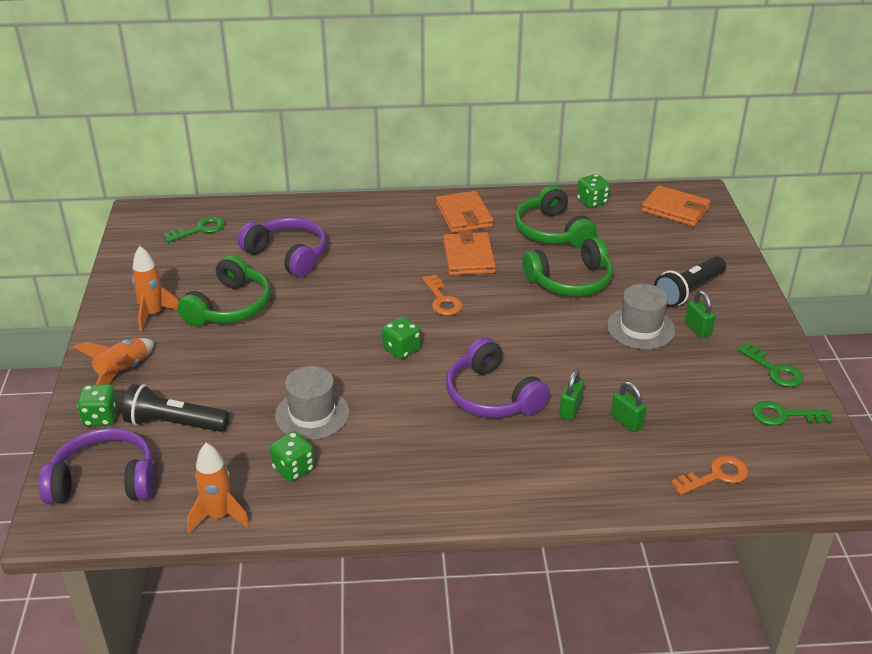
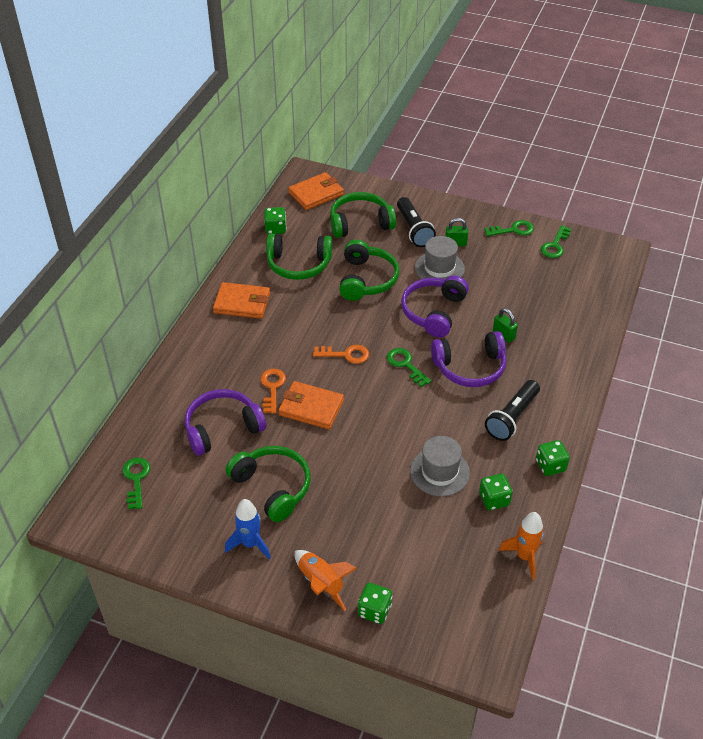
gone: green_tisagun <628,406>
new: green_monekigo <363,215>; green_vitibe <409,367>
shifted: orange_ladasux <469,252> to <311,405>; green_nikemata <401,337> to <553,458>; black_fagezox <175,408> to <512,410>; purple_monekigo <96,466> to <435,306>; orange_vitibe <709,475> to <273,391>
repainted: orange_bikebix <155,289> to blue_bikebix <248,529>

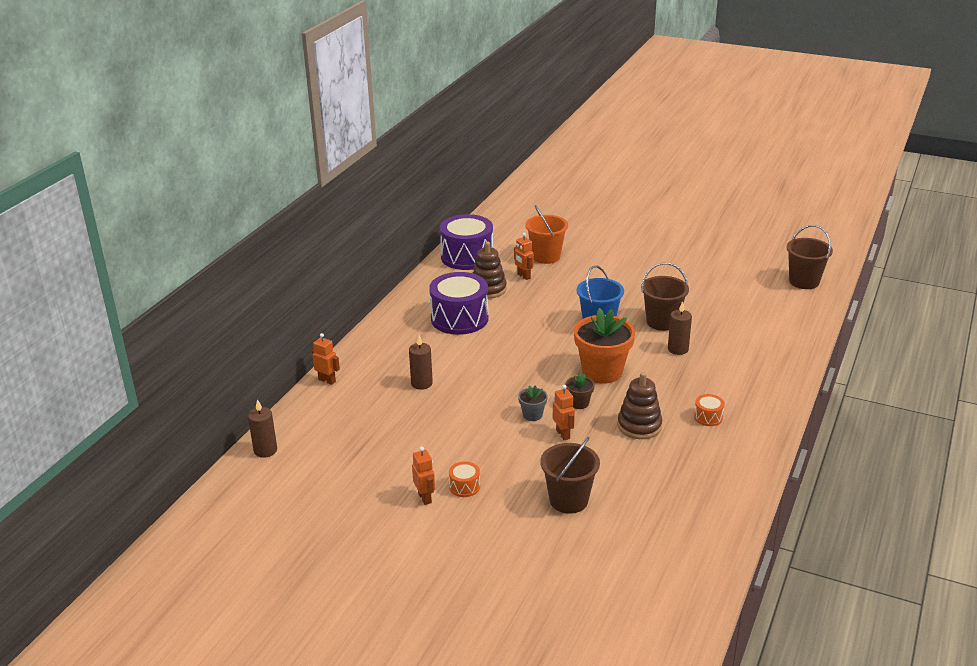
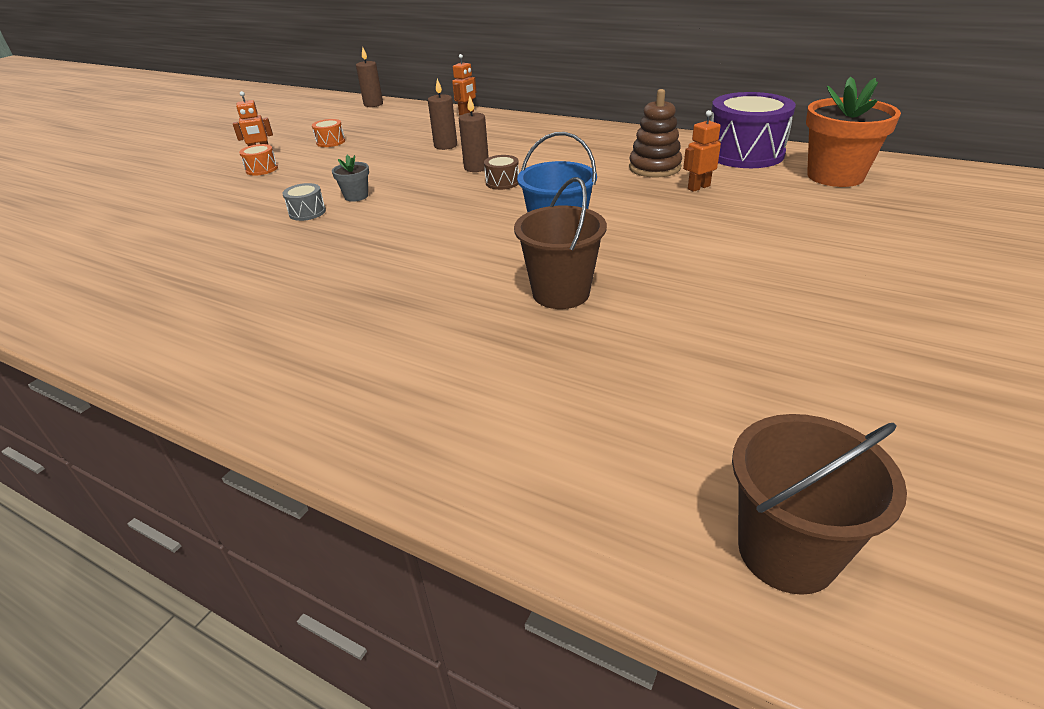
gone: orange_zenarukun <546,234>; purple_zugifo <459,303>; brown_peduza <639,405>; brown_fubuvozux <580,391>; brown_zenarukun <570,475>
new: brown_zugifo <501,172>
shifted: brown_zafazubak <680,328> to <474,133>; orange_fubuvozux <604,346> to <853,132>; orange_zugifo <709,410> to <328,133>
swapped: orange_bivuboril <564,412> to grey_zugifo <304,202>

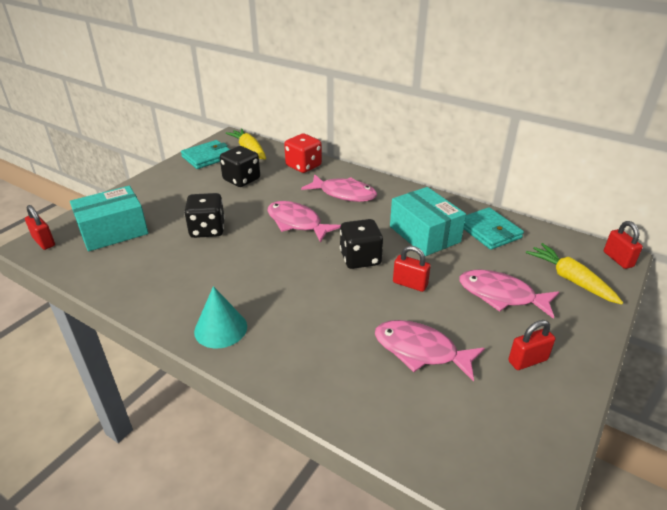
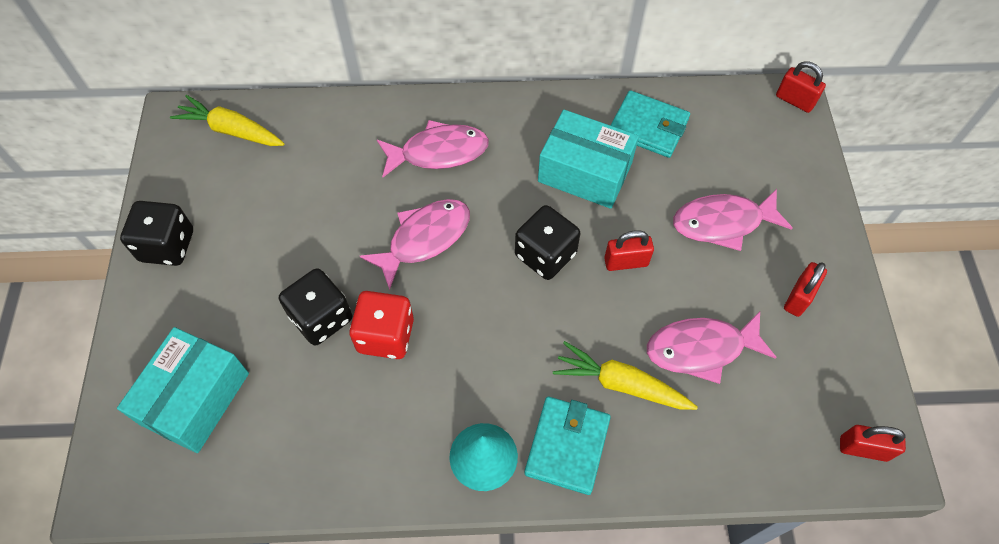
shifted: red_nikemata <303,153> to <381,325>; turquoise_ladasux <205,154> to <567,446>; black_nikemata <240,166> to <156,233>; red_tisagun <40,227> to <873,443>; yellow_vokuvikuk <574,273> to <625,375>
rotated: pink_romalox <304,222> = <415,244> 135 degrees clockwise

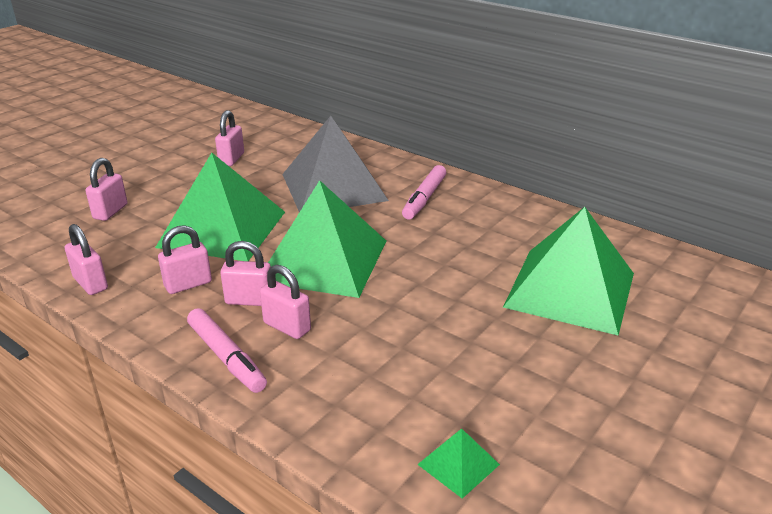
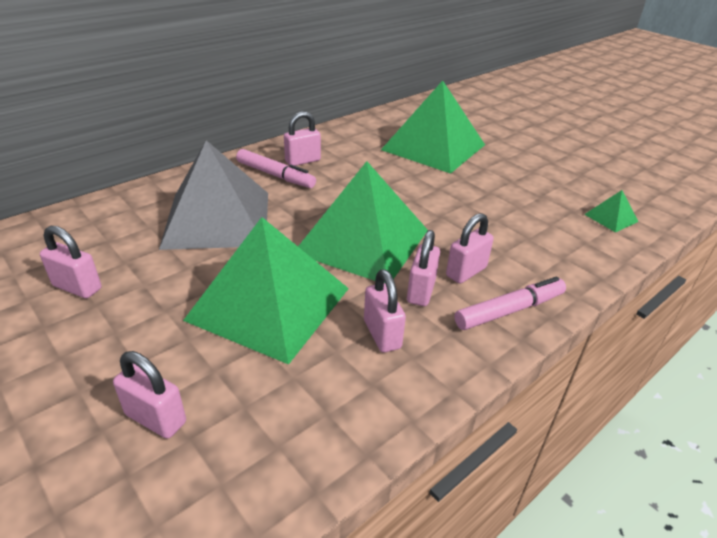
shifted: pink_tisagun <86,259> to <302,139>

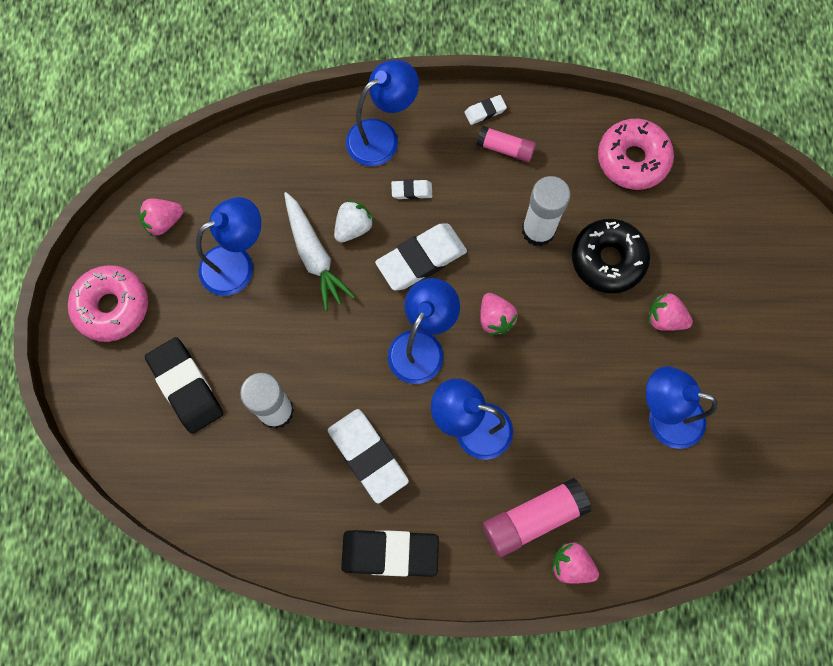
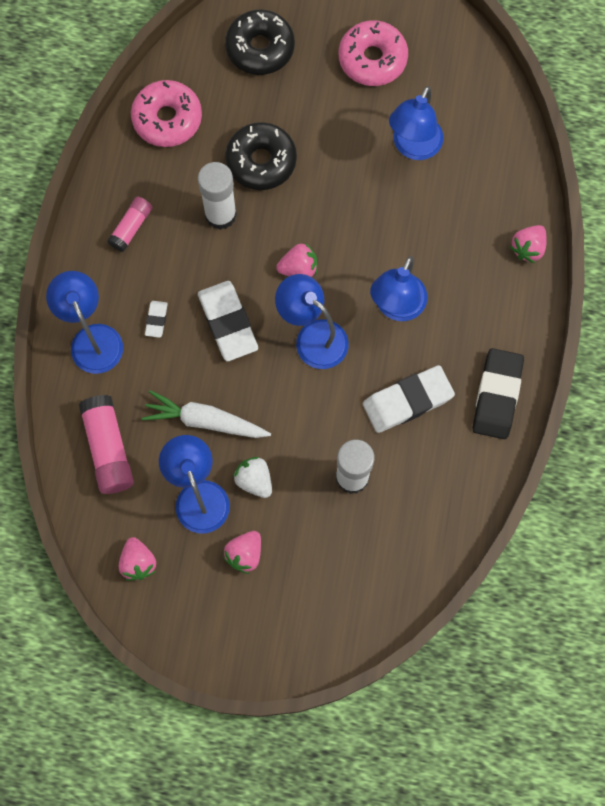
gone: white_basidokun <486,110>; black_basidokun <184,385>
new: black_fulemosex <260,42>
shifted: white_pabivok <354,221> to <252,477>; pink_fulemosex <108,303> to <373,53>; pink_pabivok <670,311> to <242,552>; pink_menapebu <537,517> to <106,444>
rotated: white_vokuvikuk <319,251> = <206,414> 150 degrees counterclockwise

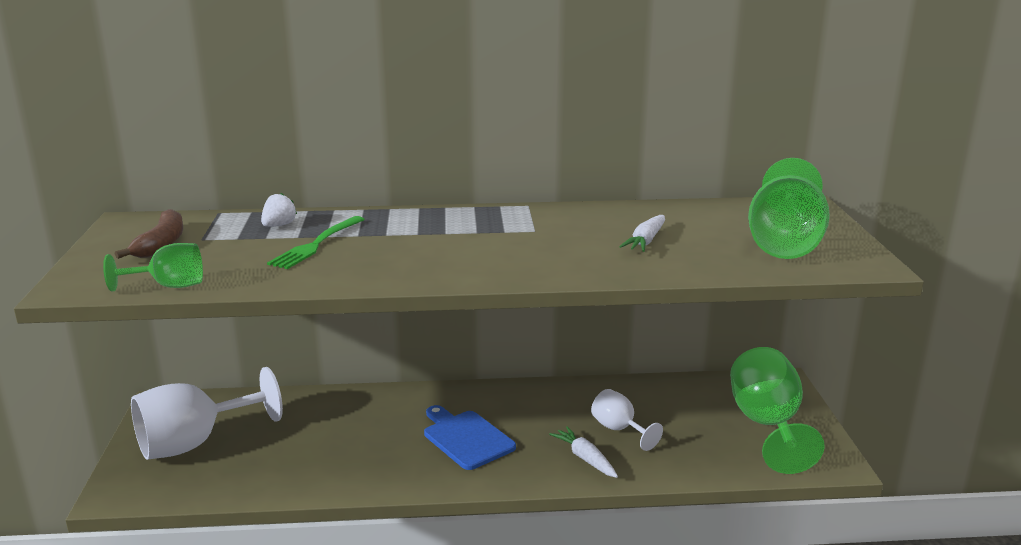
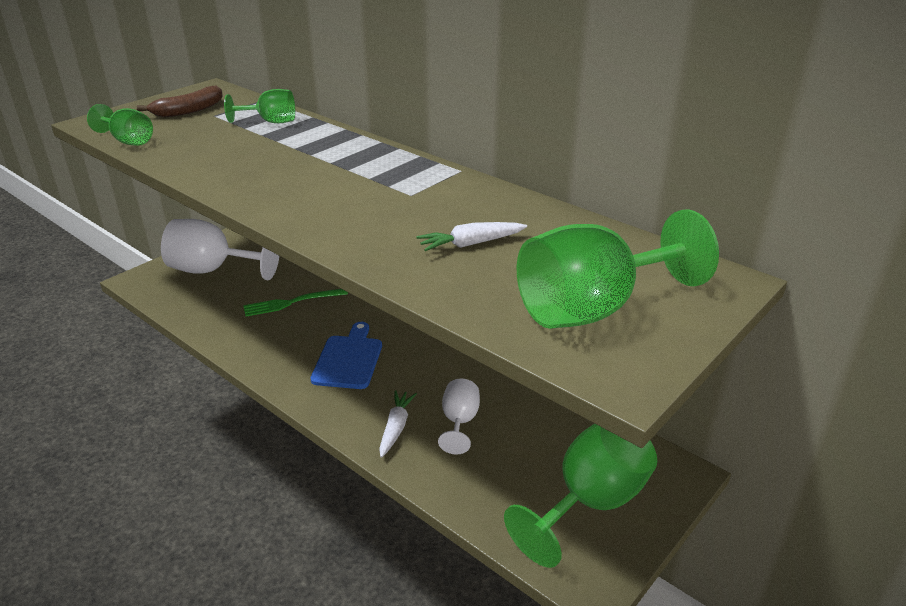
shifted: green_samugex <316,242> to <295,303>
swapped: white_pabivok <279,210> to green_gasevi <259,106>

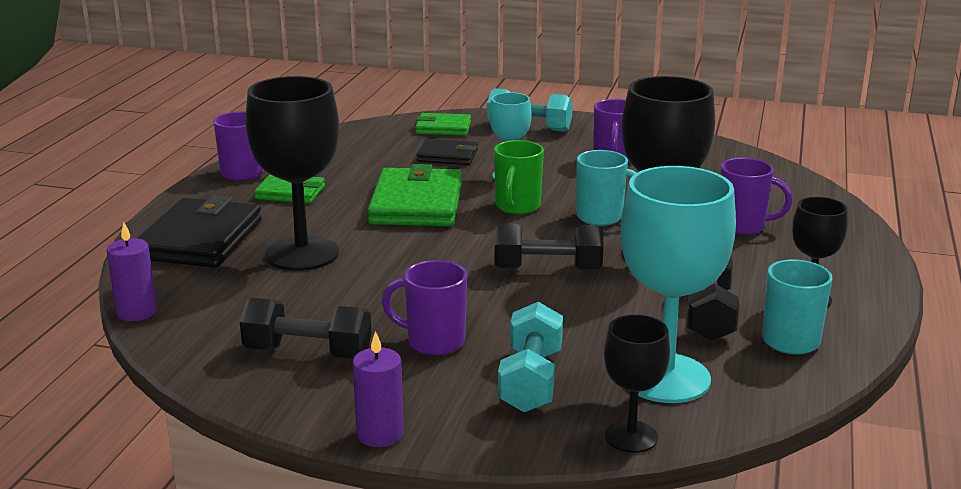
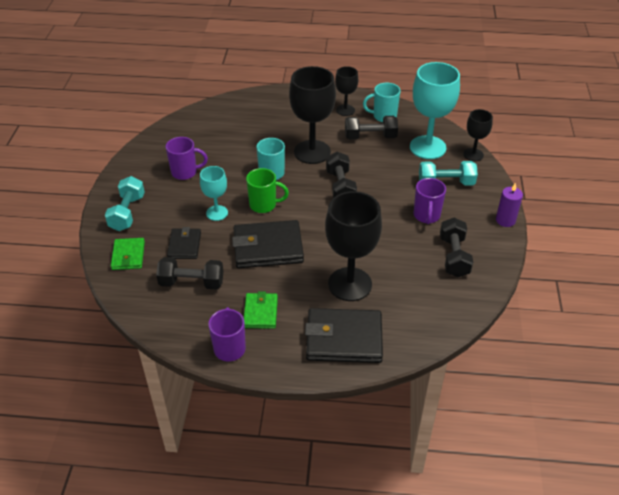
gone: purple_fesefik <756,196>; purple_zafazubak <131,271>
new: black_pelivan <190,273>
repainted: green_ladasux <415,195> to black_ladasux <268,244>

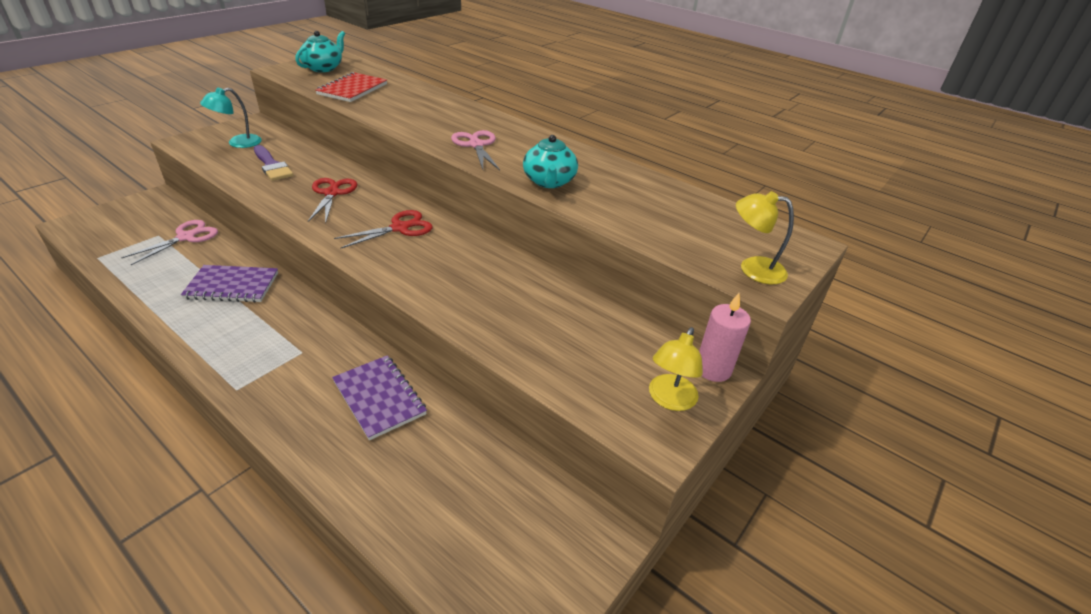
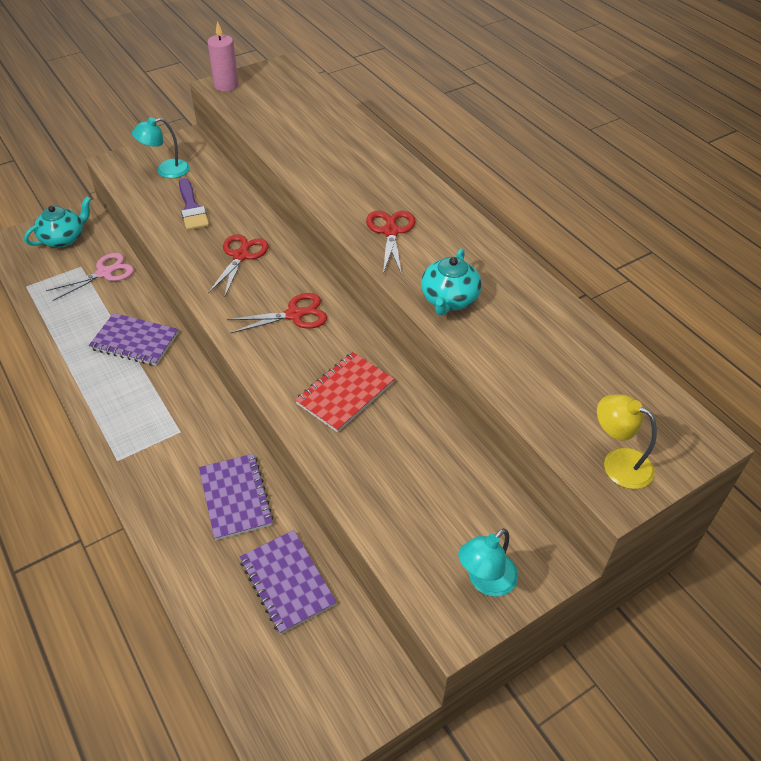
new: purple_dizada <288,582>
shifted: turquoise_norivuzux <320,51> to <57,222>; red_dizada <351,87> to <344,392>; pink_zafazubak <725,337> to <223,56>
repainted: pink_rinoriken <475,150> to red_rinoriken <390,243>; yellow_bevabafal <676,369> to turquoise_bevabafal <488,562>

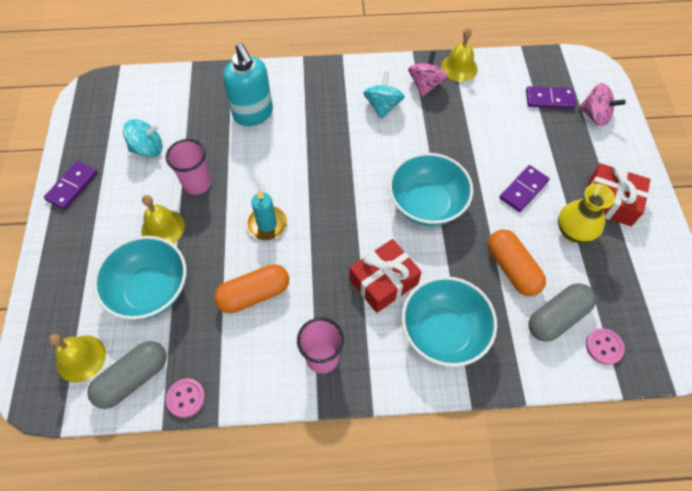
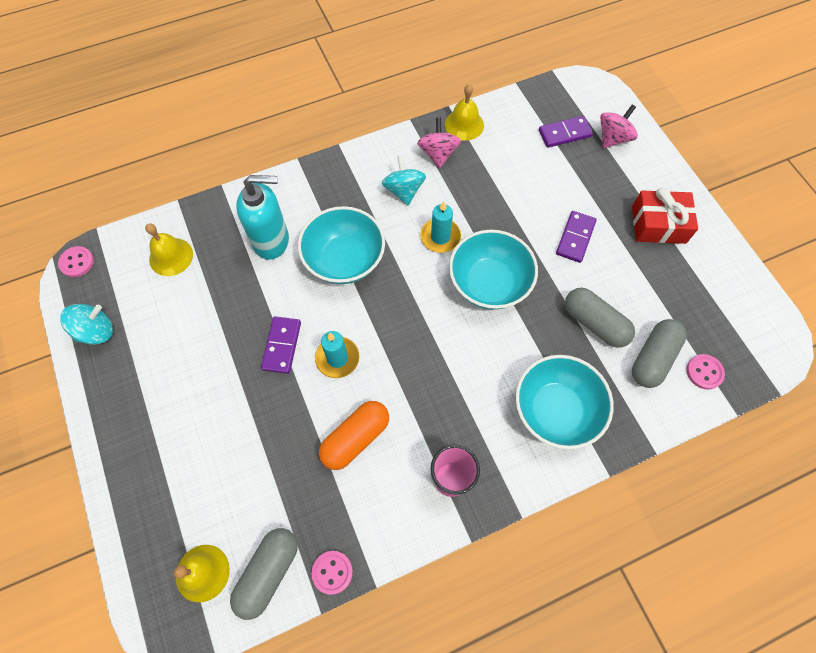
gone: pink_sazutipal <188,167>; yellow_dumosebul <586,213>; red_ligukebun <385,276>
new: turquoise_zafazubak <440,227>; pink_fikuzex <76,261>
shifted: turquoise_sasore <142,138> to <86,324>; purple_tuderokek <71,185> to <281,345>; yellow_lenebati <163,219> to <169,249>; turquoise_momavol <140,278> to <341,245>
repainted: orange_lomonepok <517,262> to grey_lomonepok <600,318>
rotated: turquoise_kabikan <248,84> = <262,217> 45 degrees counterclockwise; pink_sasore <602,104> = <619,126> 60 degrees counterclockwise

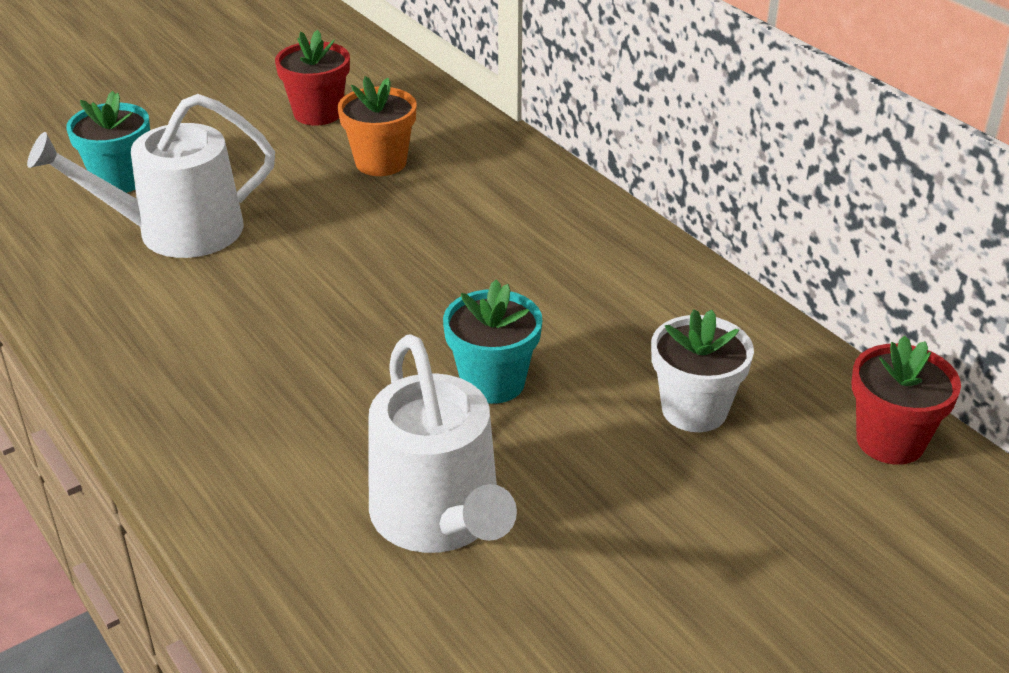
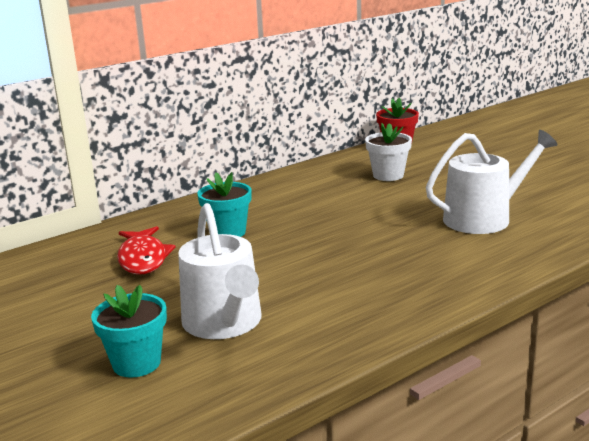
gone: red_fubuvozux <312,78>
shifted: turquoise_fubuvozux <492,342> to <224,204>
swapped: orange_fubuvozux <377,126> to red_romalox <146,250>

